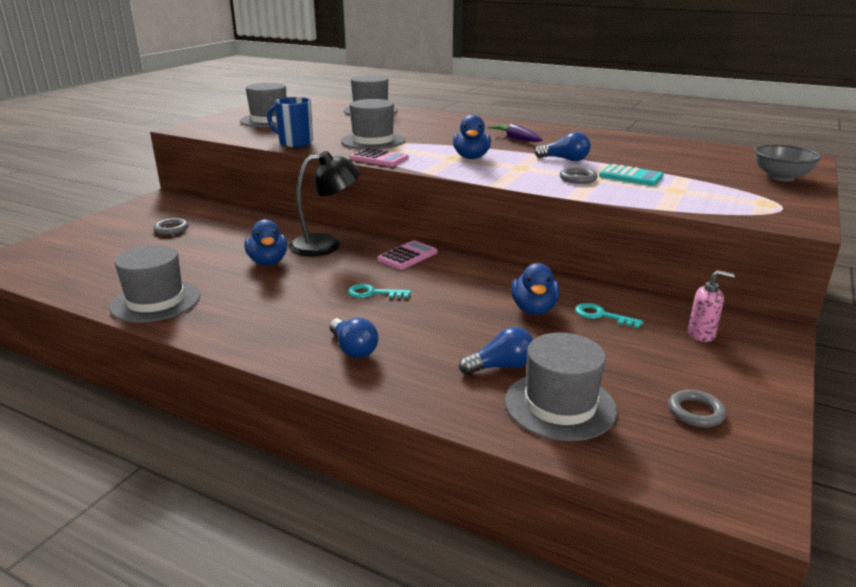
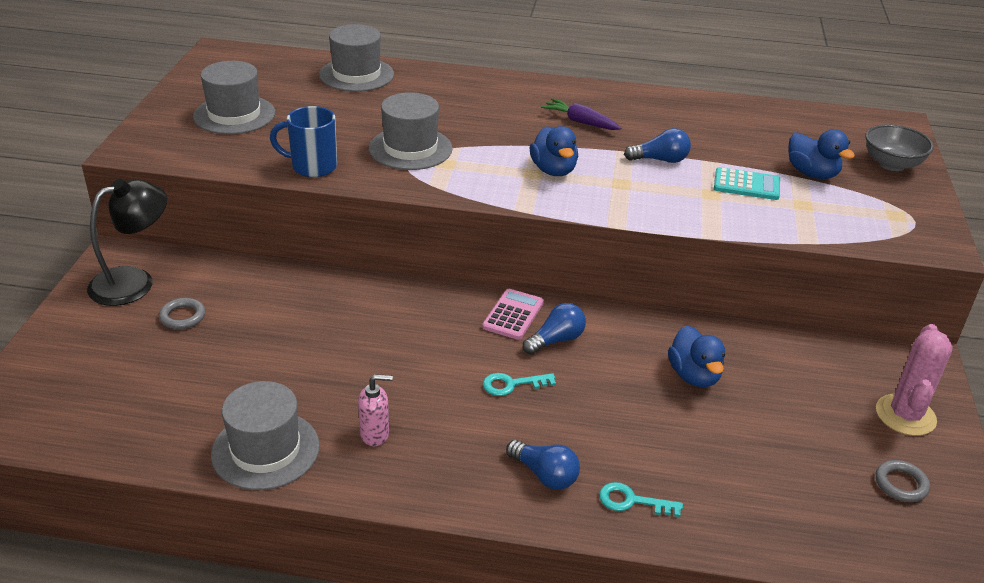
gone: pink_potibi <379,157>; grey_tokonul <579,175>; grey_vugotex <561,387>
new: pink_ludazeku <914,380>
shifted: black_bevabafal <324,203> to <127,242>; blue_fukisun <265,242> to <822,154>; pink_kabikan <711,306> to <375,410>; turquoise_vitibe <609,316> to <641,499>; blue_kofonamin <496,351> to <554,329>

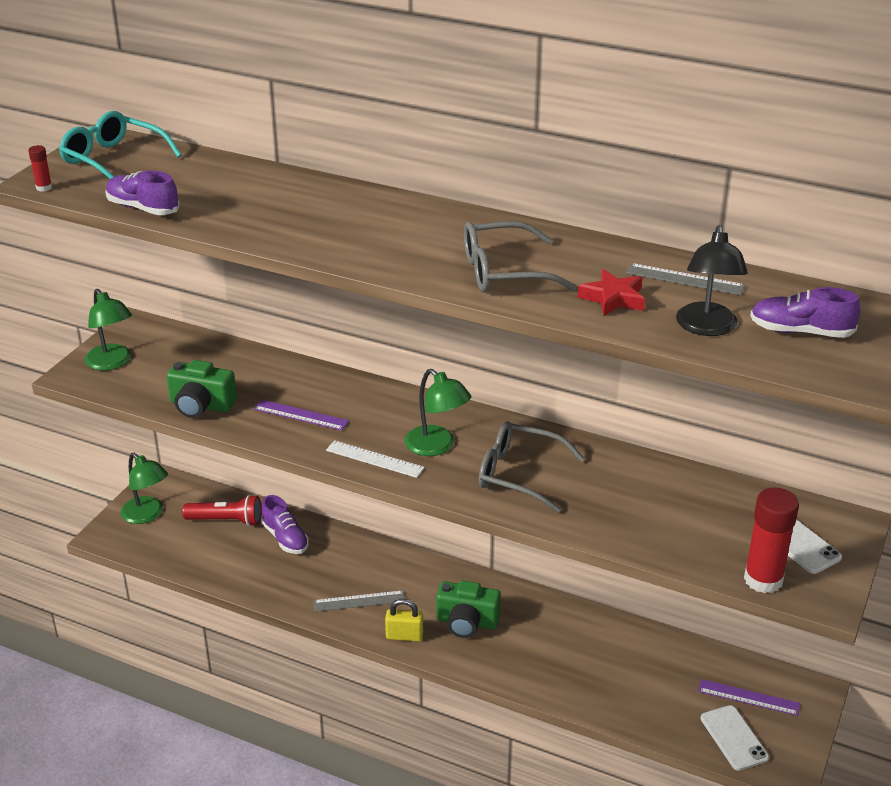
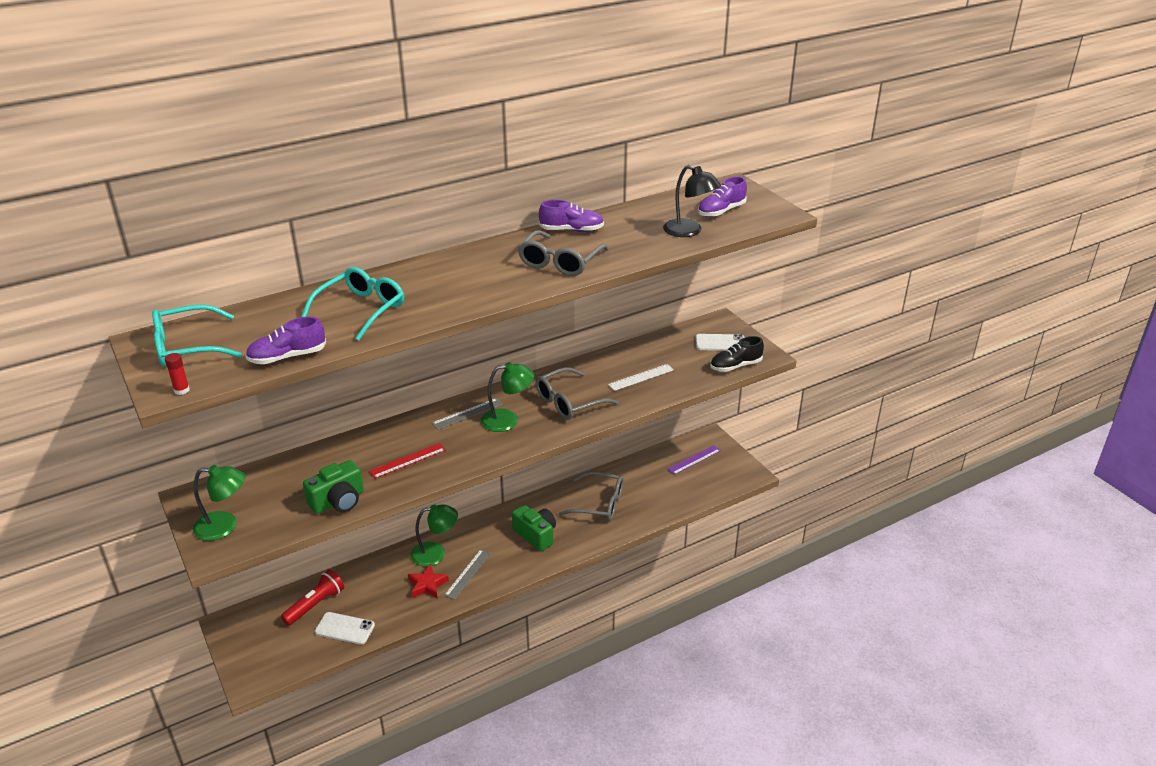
gone: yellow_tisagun <404,620>
new: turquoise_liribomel <353,304>; grey_liribomel <590,496>
shifted: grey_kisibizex <685,279> to <467,414>; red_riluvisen <611,292> to <428,581>; white_kisibizex <375,459> to <641,377>; green_bevabafal <144,488> to <434,535>; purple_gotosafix <285,524> to <571,216>; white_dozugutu <735,738> to <345,628>
swapped: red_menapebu <771,541> to black_gotosafix <737,354>
repainted: purple_kisibizex <301,415> to red_kisibizex <407,461>
rotated: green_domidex <468,609> = <534,528> 90 degrees counterclockwise

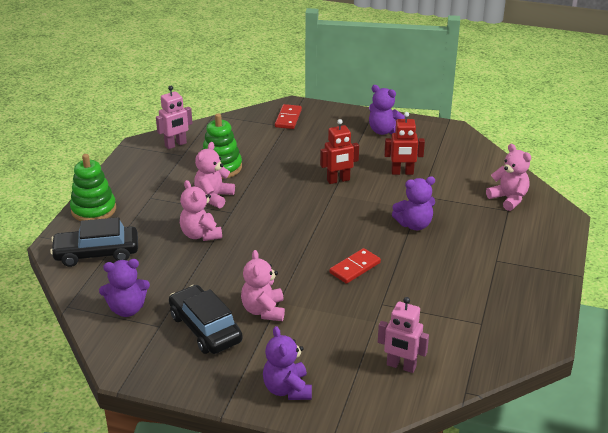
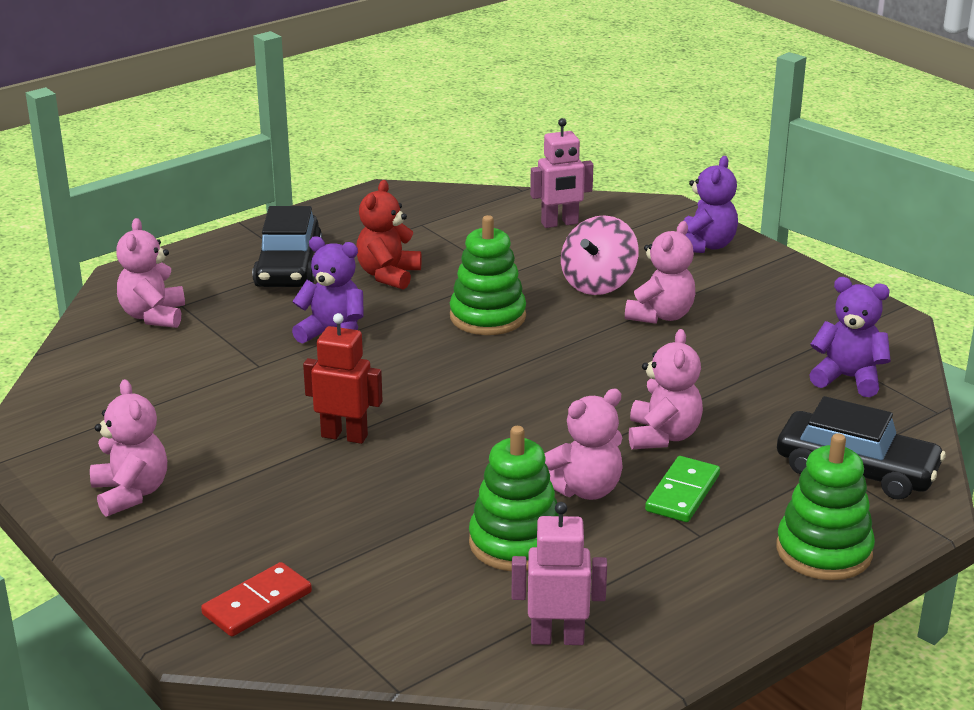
gone: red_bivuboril <404,143>
new: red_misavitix <389,235>; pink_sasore <600,255>; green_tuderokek <682,489>
shifted: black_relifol <206,319> to <287,246>
swapped: red_tuderokek <355,266> to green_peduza <488,275>
repainted: purple_misavitix <387,110> to pink_misavitix <128,448>
rotated: pink_bivuboril <403,335> = <561,173> 105 degrees clockwise

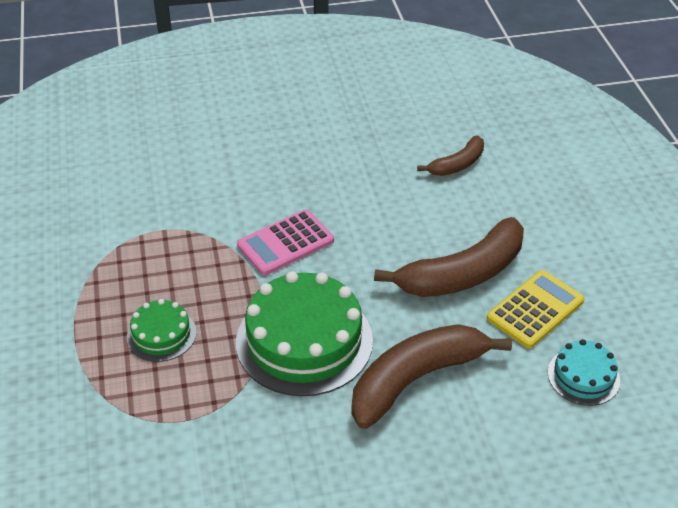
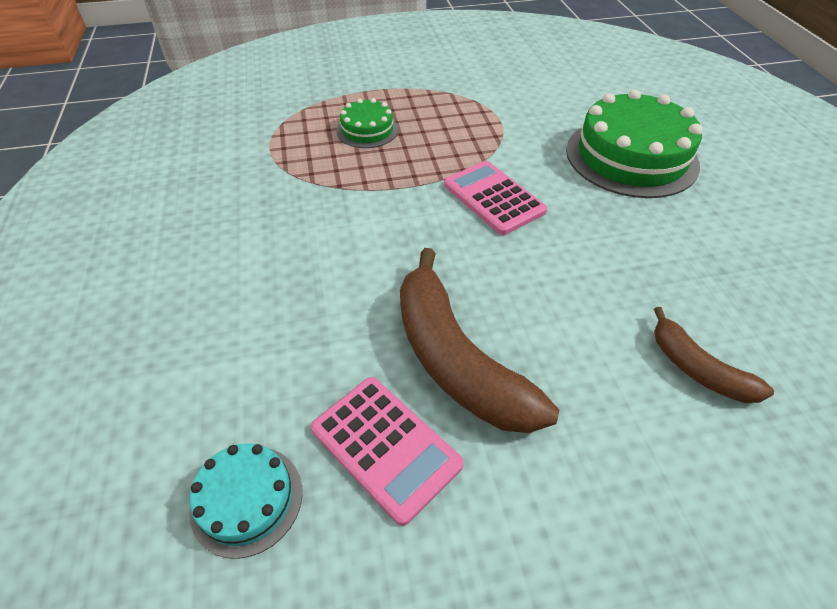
gone: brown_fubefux <431,376>
shifted: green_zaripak <304,333> to <634,143>
repainted: yellow_potibi <535,309> to pink_potibi <387,451>

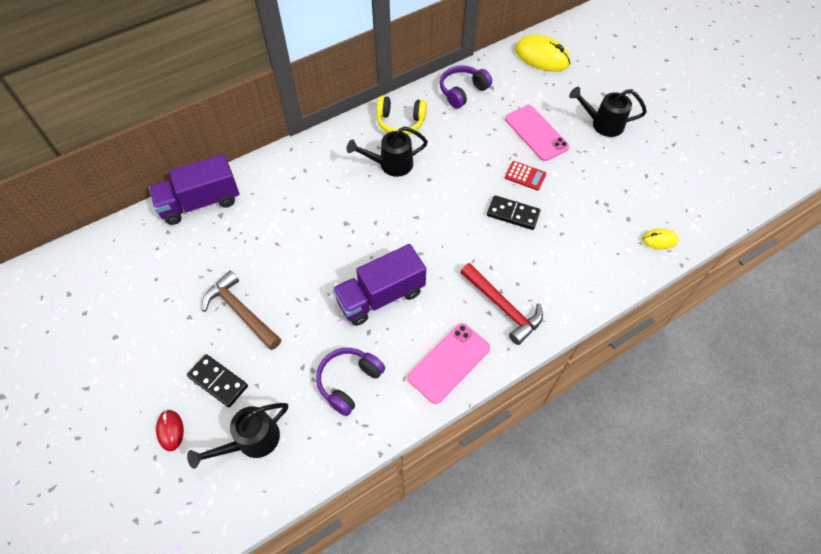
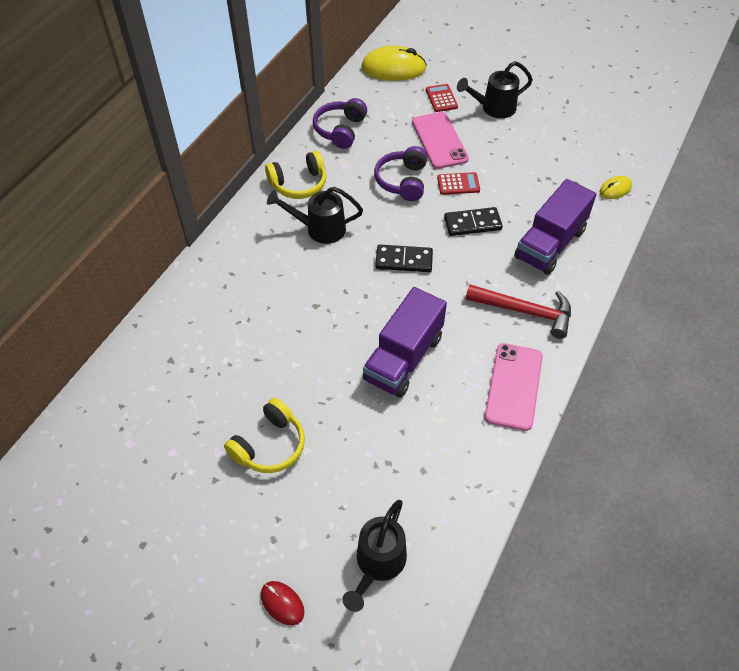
new: red_potibi <442,98>
shifted: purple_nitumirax <194,189> to <555,227>; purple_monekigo <350,382> to <400,173>; black_tuderokek <217,380> to <404,258>
swapped: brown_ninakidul <241,310> to yellow_monekigo <264,435>
rotated: pink_dozugutu <537,133> = <440,140> 45 degrees clockwise; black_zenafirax <387,151> = <315,215> 45 degrees clockwise

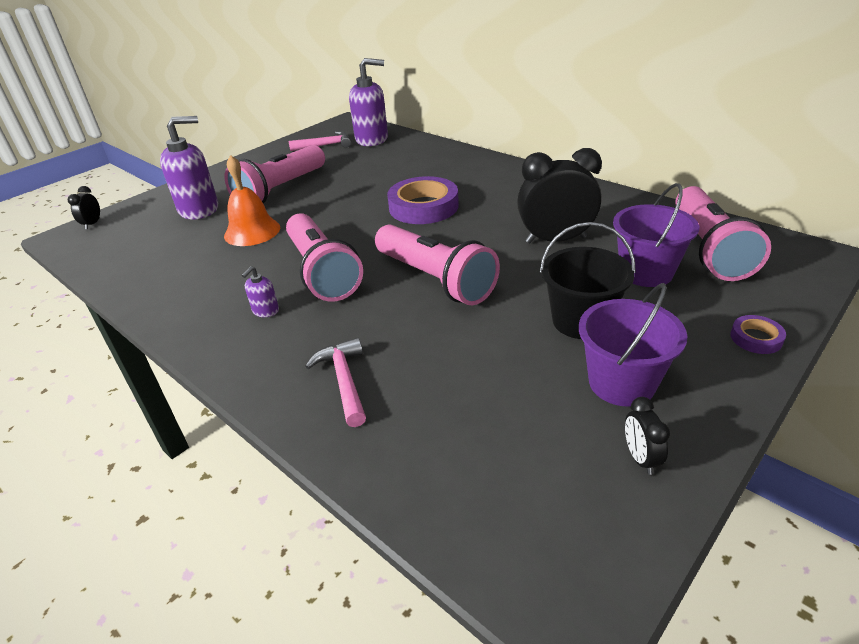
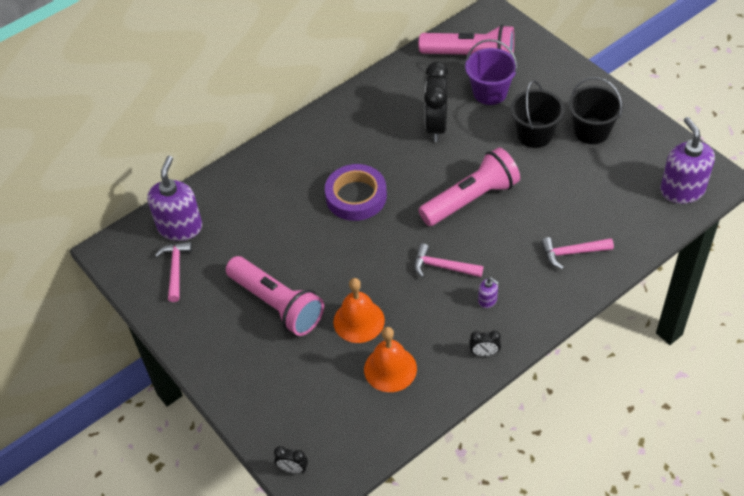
gone: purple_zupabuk <758,334>
new: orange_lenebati <390,359>
shifted: purple_kabikan <189,168> to <687,160>; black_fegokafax <647,436> to <485,343>
swapped: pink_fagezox <324,257> to pink_ninakidul <448,261>
repainted: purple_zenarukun <633,345> to black_zenarukun <595,110>

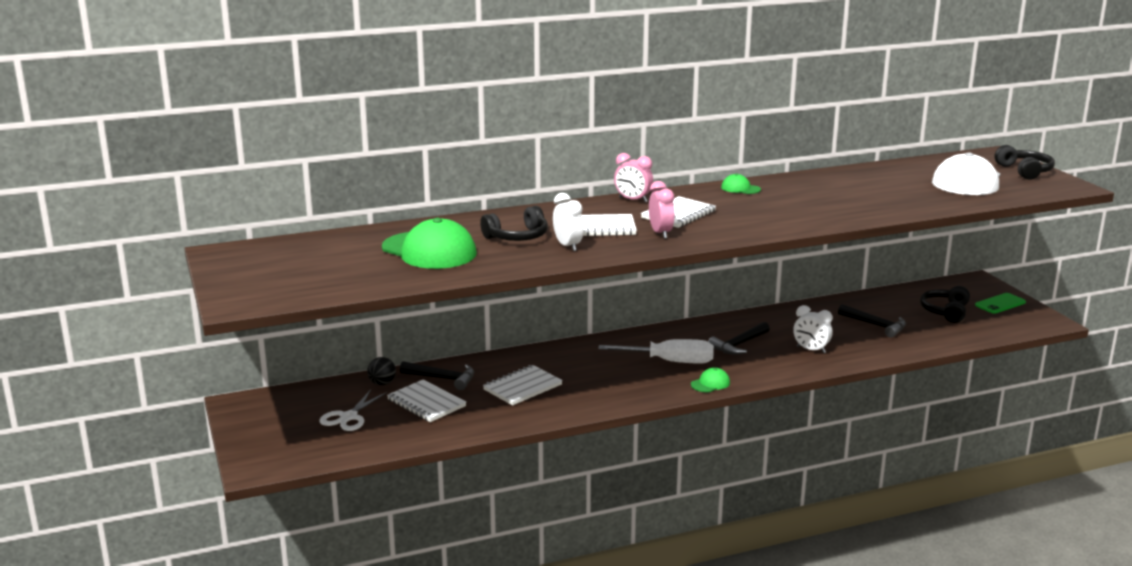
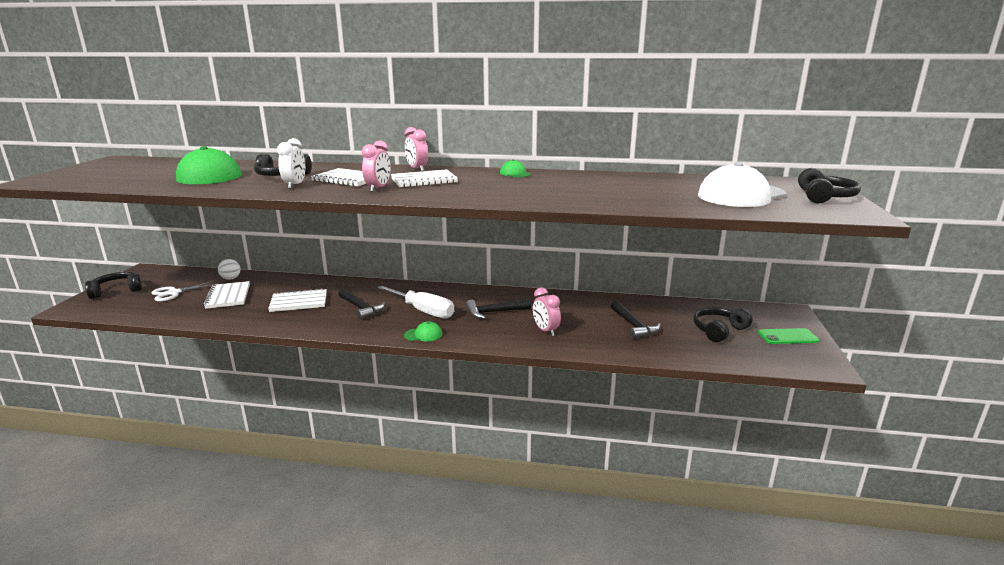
new: black_monekigo <113,285>
shifted: black_ninakidul <437,375> to <361,304>
repainted: white_fegokafax <813,329> to pink_fegokafax <547,311>; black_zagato <381,371> to white_zagato <229,269>

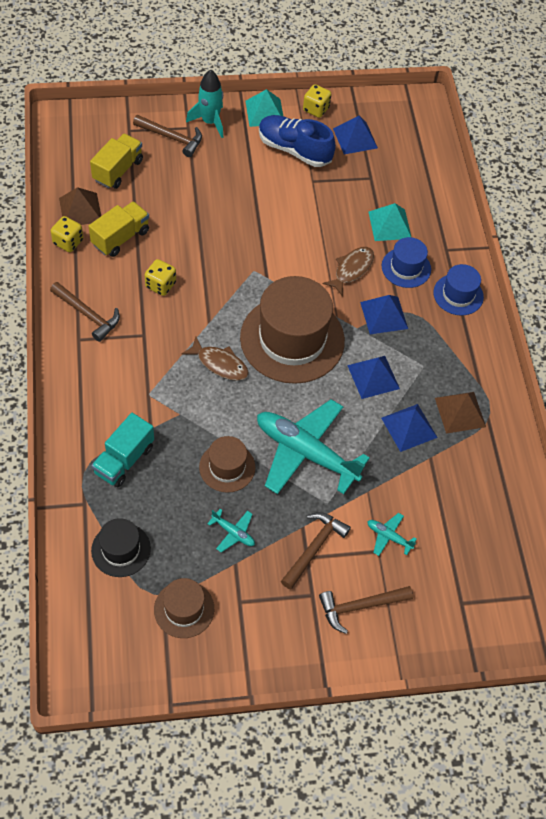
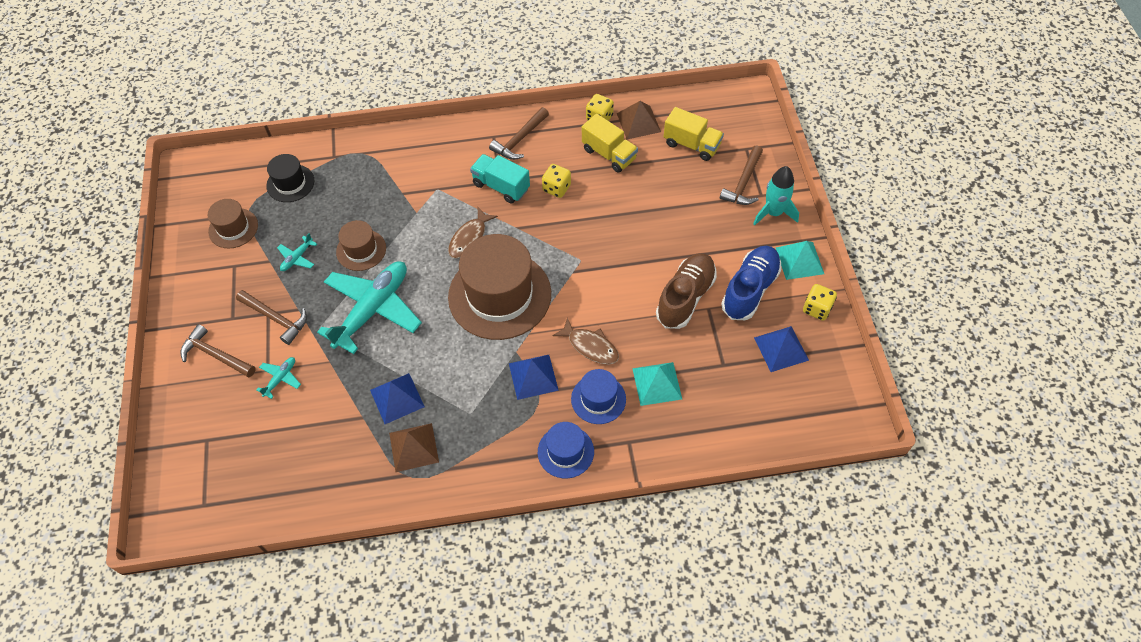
gone: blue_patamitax <373,377>
new: brown_gotosafix <686,291>
shifted: turquoise_nitumirax <122,450> to <500,179>
rotated: brown_ninakidul <366,610> = <218,350> 45 degrees counterclockwise

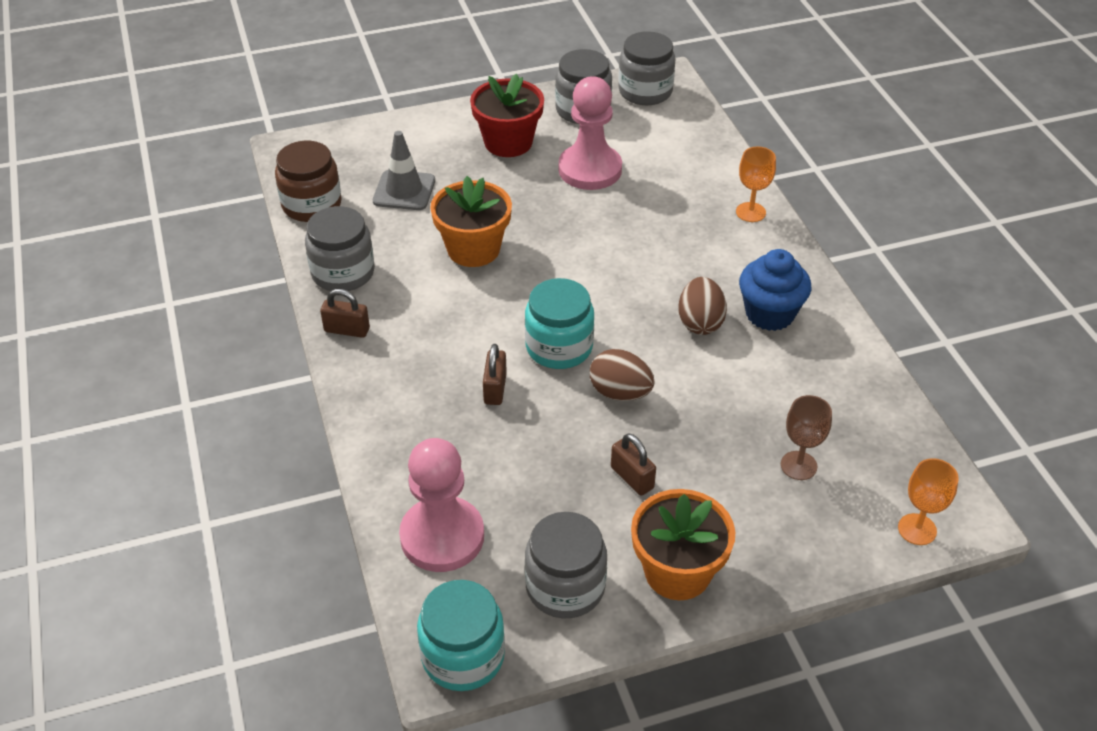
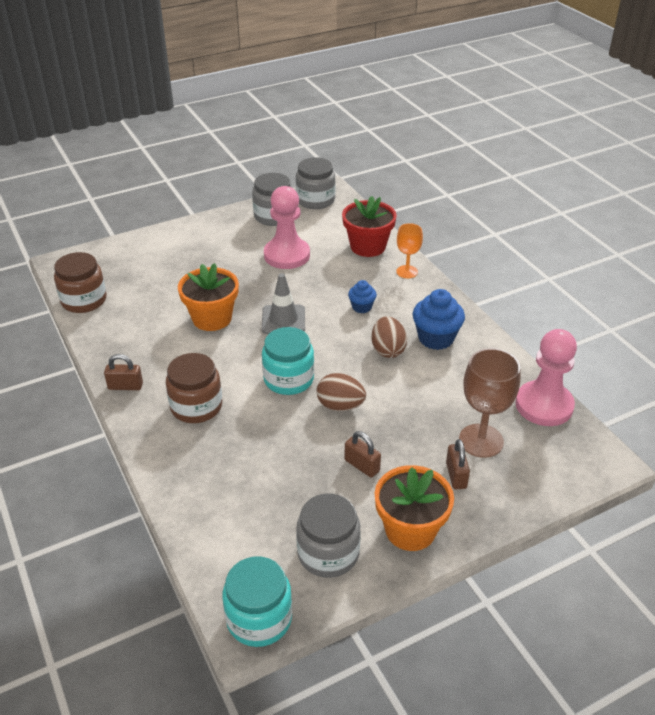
gone: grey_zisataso <340,248>; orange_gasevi <928,501>
new: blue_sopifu <362,296>; brown_zisataso <194,388>
shifted: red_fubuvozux <507,115> to <369,226>; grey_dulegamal <404,170> to <283,303>; brown_tisagun <495,374> to <458,464>; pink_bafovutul <441,505> to <546,377>
scaled: brown_gasevi <806,437> = <489,403> x1.64

